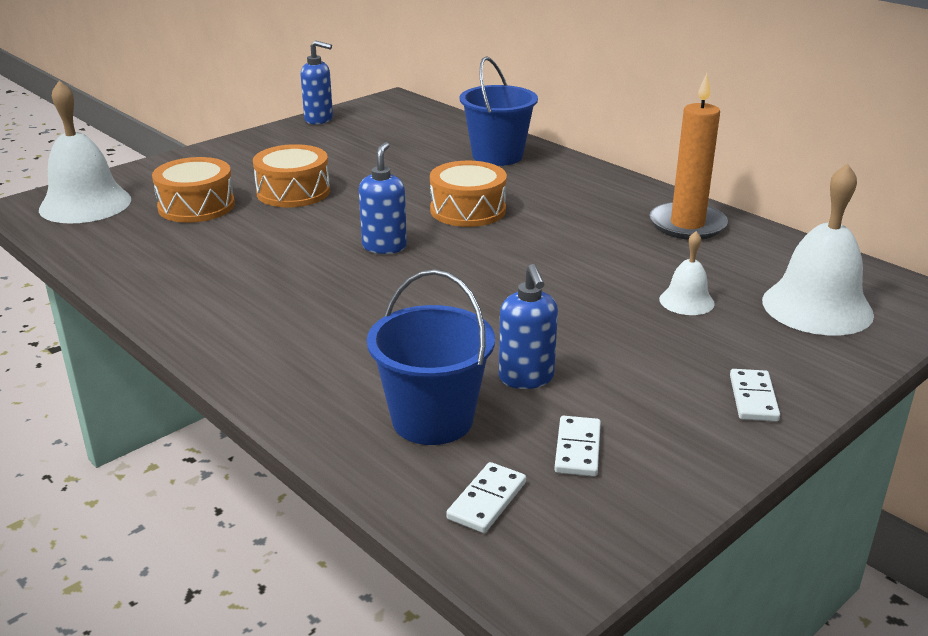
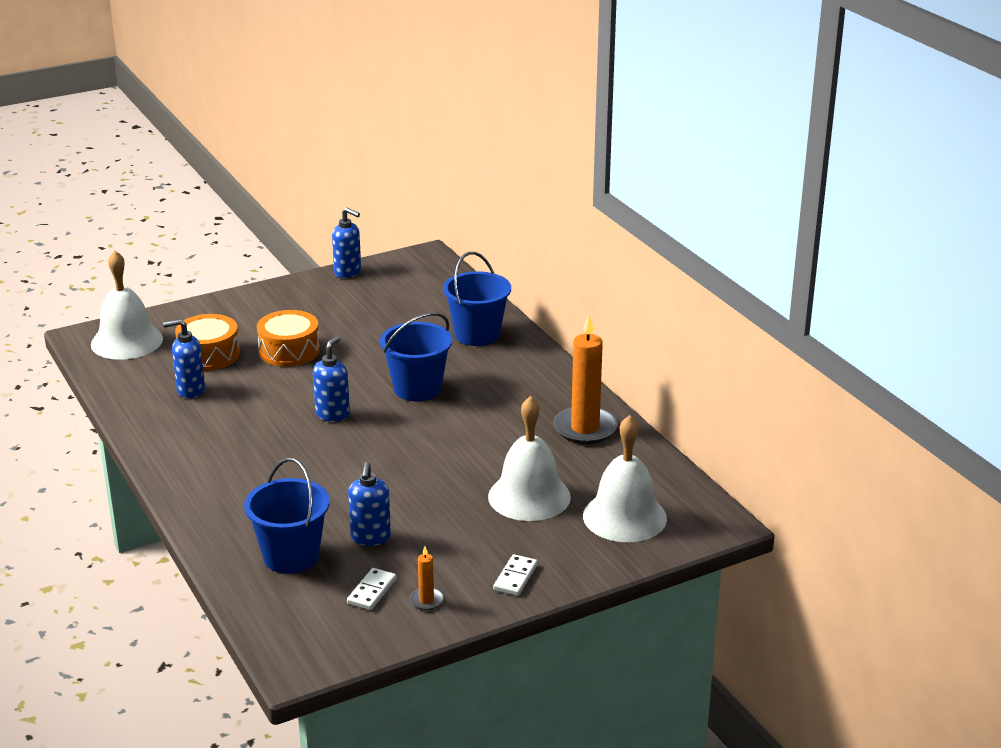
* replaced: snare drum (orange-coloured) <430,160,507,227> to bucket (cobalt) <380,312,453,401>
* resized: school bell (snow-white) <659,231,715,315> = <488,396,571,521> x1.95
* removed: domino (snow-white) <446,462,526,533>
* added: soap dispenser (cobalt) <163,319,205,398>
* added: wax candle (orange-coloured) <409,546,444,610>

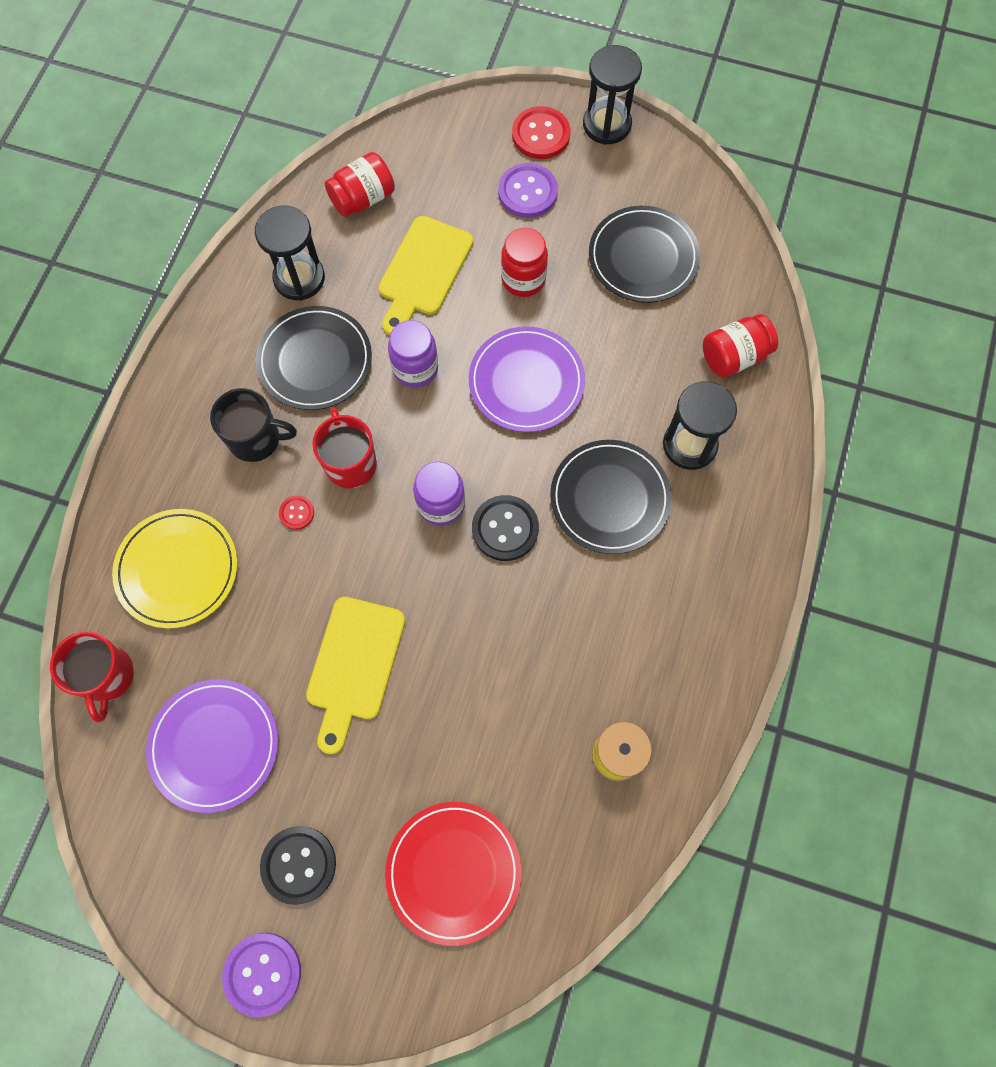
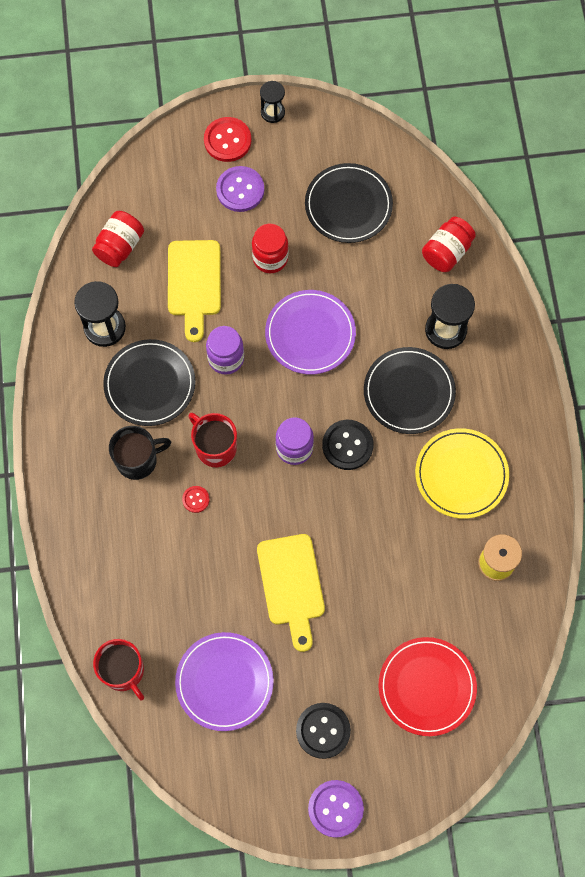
* resized: sandglass (jet-black) <583,45,642,145> = <260,81,285,123> x0.61
* moved: flat dish (bright yellow) <112,509,237,629> to <415,428,509,519>

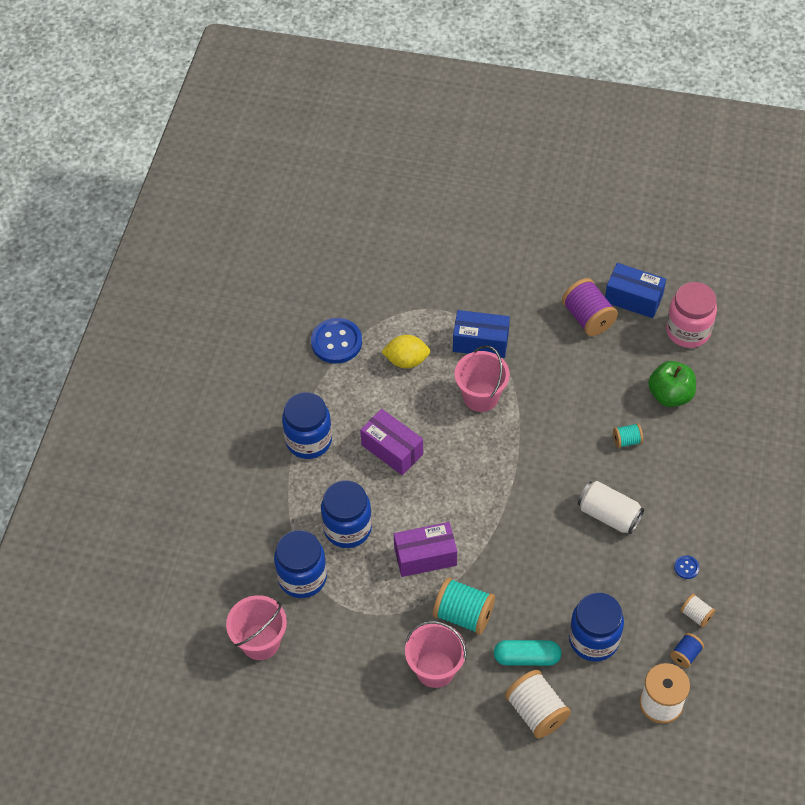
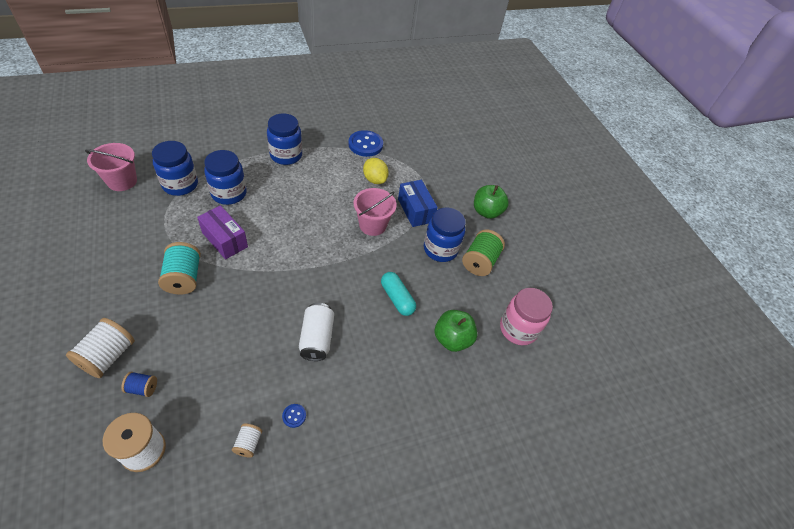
* removed: parcel (cobalt) <605,263,666,318>
* recoloured: bobbin (purple) <562,278,618,336> to bobbin (leaf-green) <462,229,505,276>
* removed: parcel (purple) <360,409,423,475>
* removed: bobbin (turquoise) <613,423,643,448>
* moved: jar (cobalt) <569,593,624,662> to <424,207,466,262>
* removed: bucket (pink) <405,621,467,688>
* moved: bobbin (cobalt) <670,633,704,668> to <121,372,157,397>
* moved: pill shape (turquoise) <494,640,562,666> to <381,272,416,316>
* added: toy apple (leaf-green) <474,185,509,219>

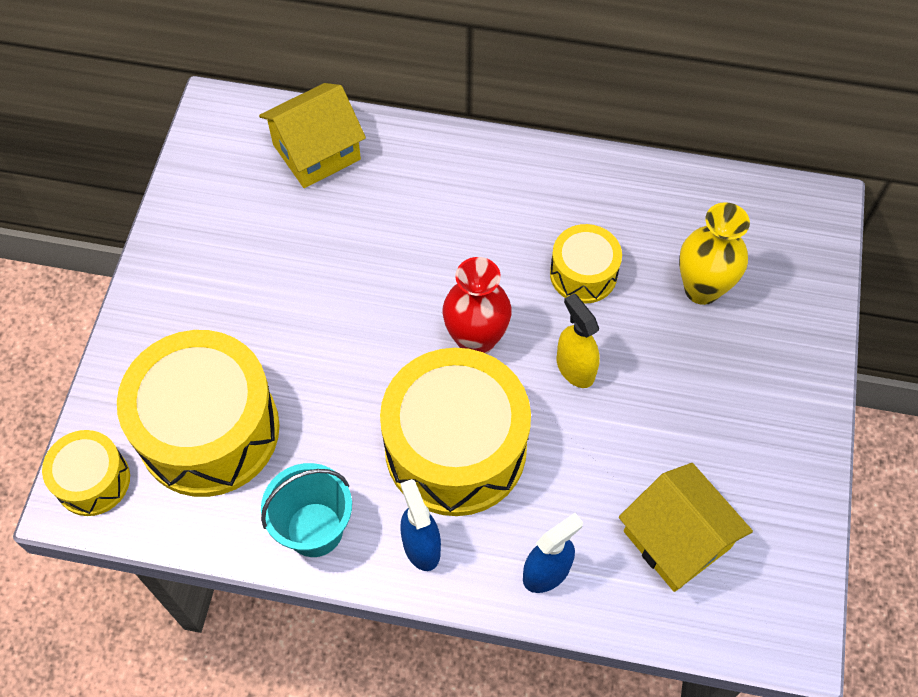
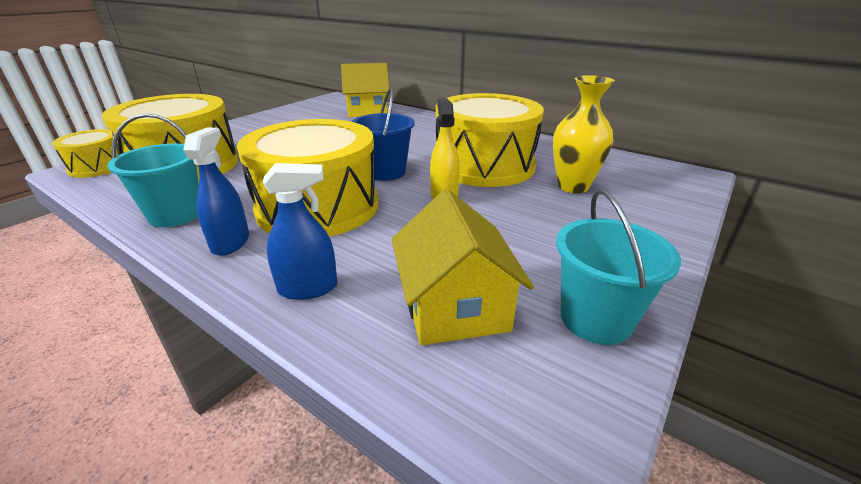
* resized: snare drum (bright yellow) <550,224,622,304> = <436,93,544,187> x1.95
* replaced: vase (red) <443,257,512,354> to bucket (cobalt) <351,88,415,181>
* added: bucket (turquoise) <556,189,681,345>

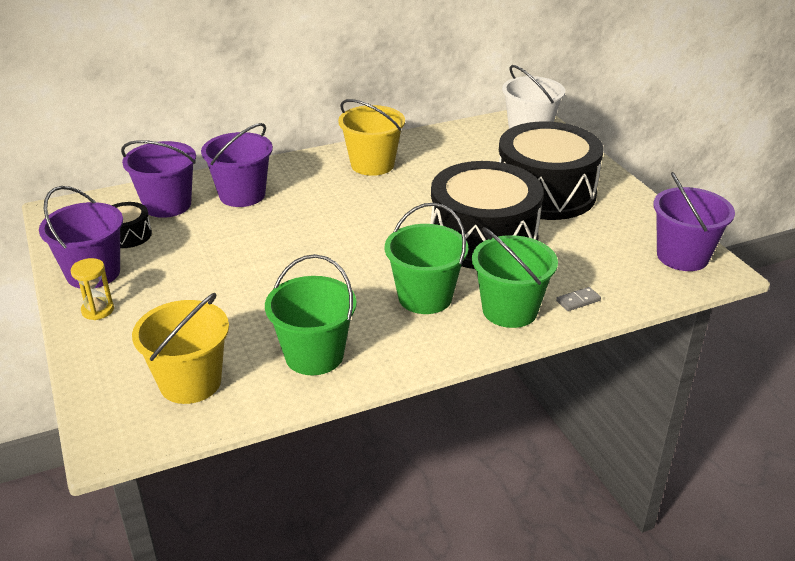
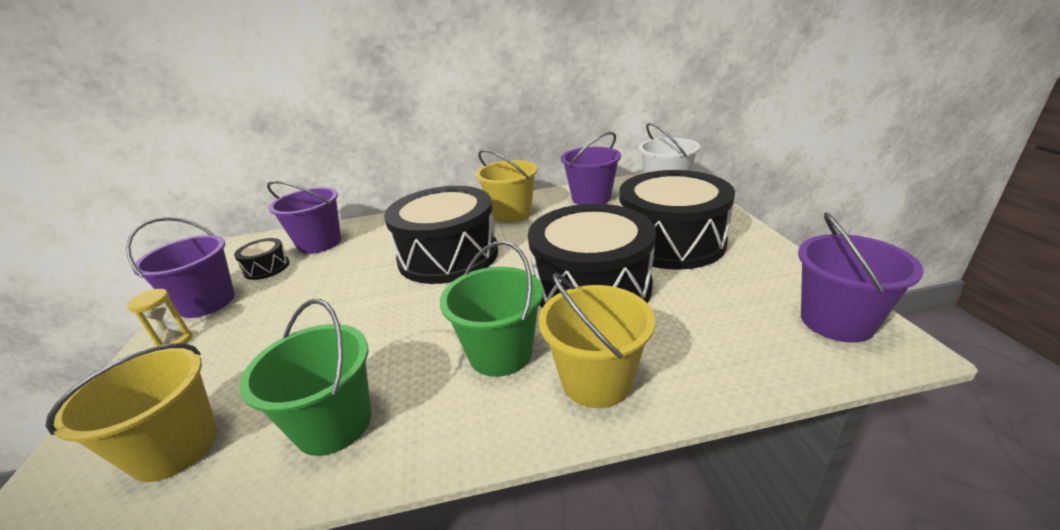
* moved: bucket (purple) <201,123,273,207> to <561,132,621,205>
* recoloured: bucket (leaf-green) <472,227,558,328> to bucket (bright yellow) <539,273,655,408>
* removed: domino (grey) <556,287,601,311>
* added: snare drum (jet-black) <384,186,498,284>

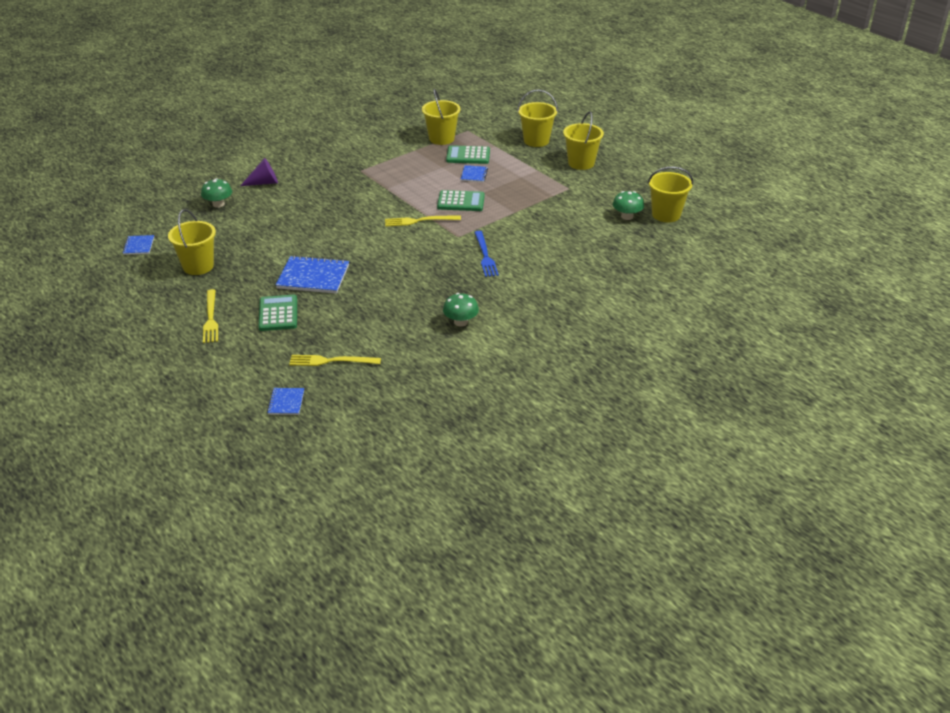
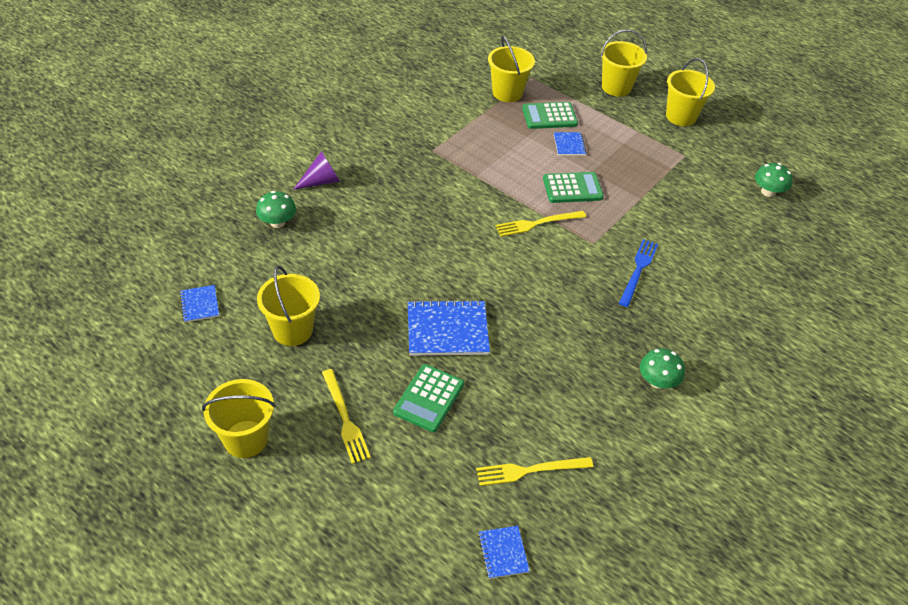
* moved: bucket (bright yellow) <648,166,693,222> to <202,379,276,458>
* turned: table fork (cobalt) <474,231,499,277> = <619,239,658,307> 135 degrees counterclockwise
* turned: pocket calculator (leaf-green) <259,295,297,331> = <393,364,464,432> 135 degrees counterclockwise

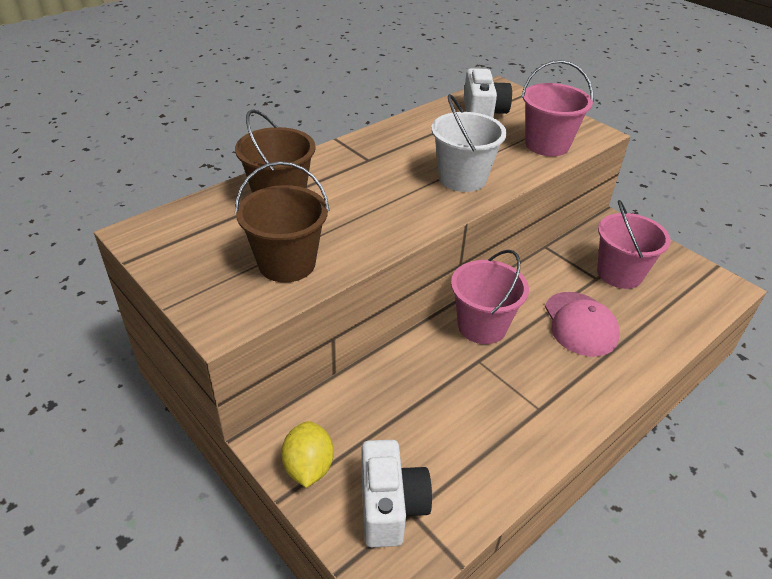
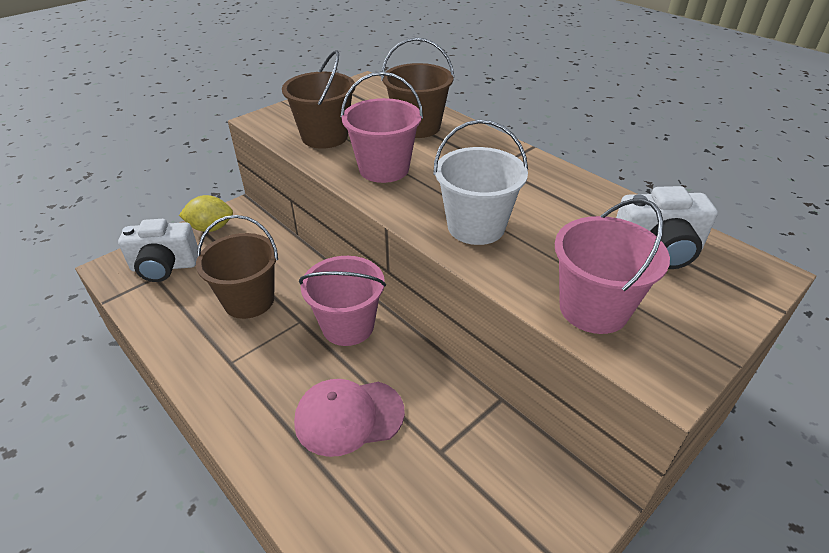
* moved: bucket (pink) <597,200,671,289> to <341,72,423,183>
* added: bucket (brown) <196,215,278,319>

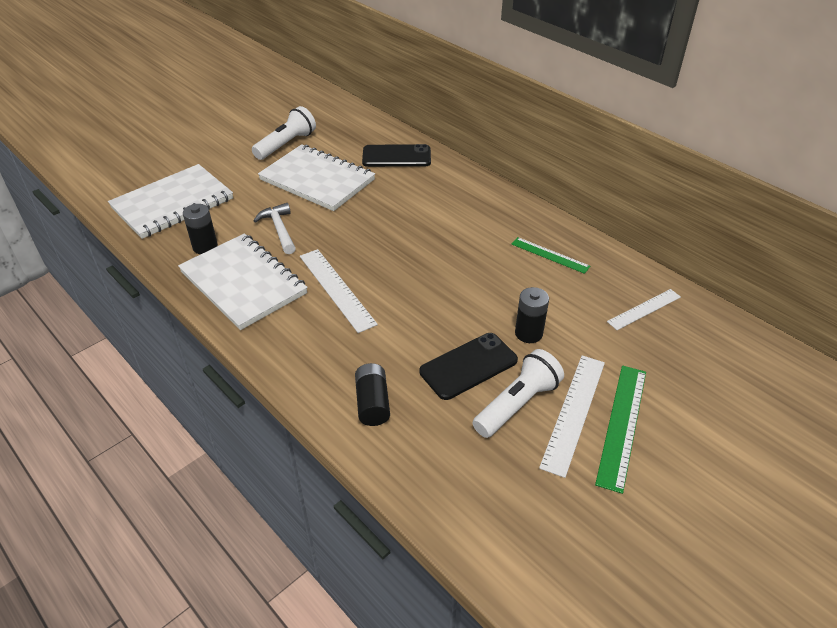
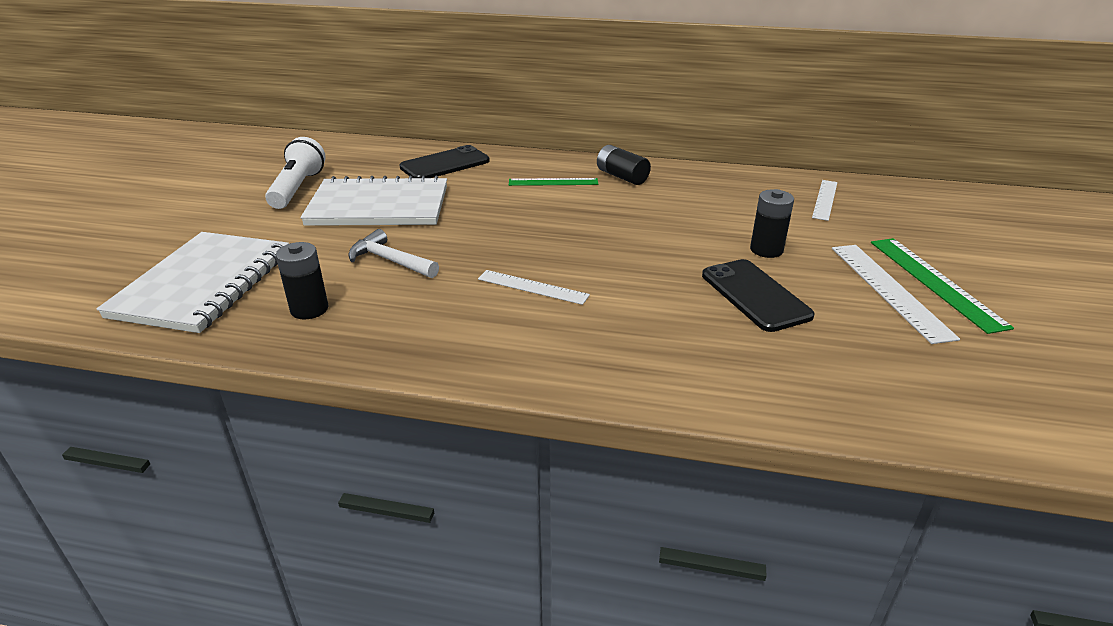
* removed: notebook (snow-white) <178,233,308,330>
* moved: straightedge (leaf-green) <512,237,590,274> to <509,178,598,186>
* resized: straightedge (snow-white) <300,249,378,333> = <478,270,590,305> x0.65
* turned: mobile phone (jet-black) <419,333,518,400> = <702,259,814,332> 45 degrees counterclockwise
* removed: flashlight (snow-white) <473,349,564,438>
* moved: power cell (jet-black) <355,363,390,426> to <597,145,651,185>

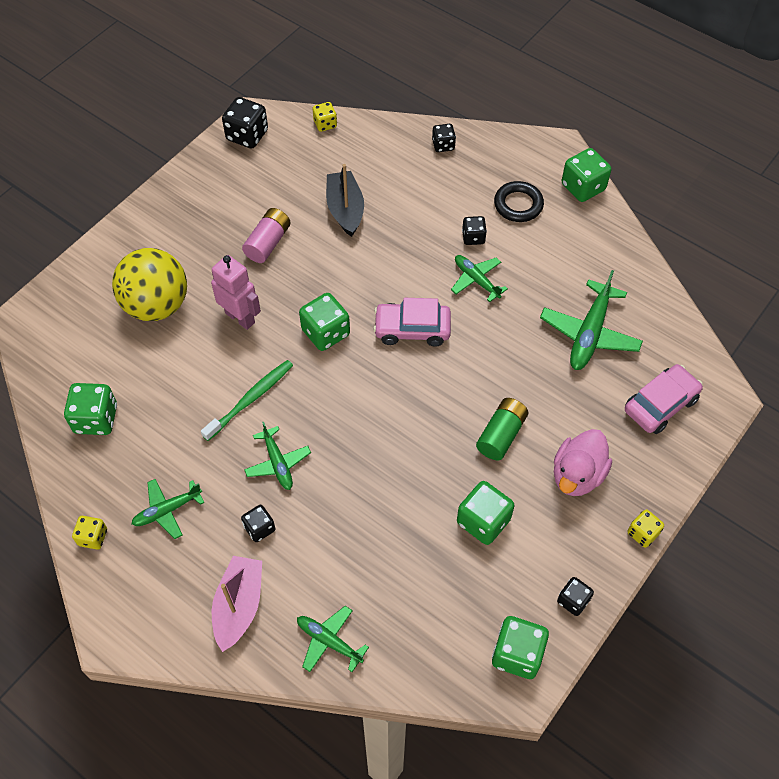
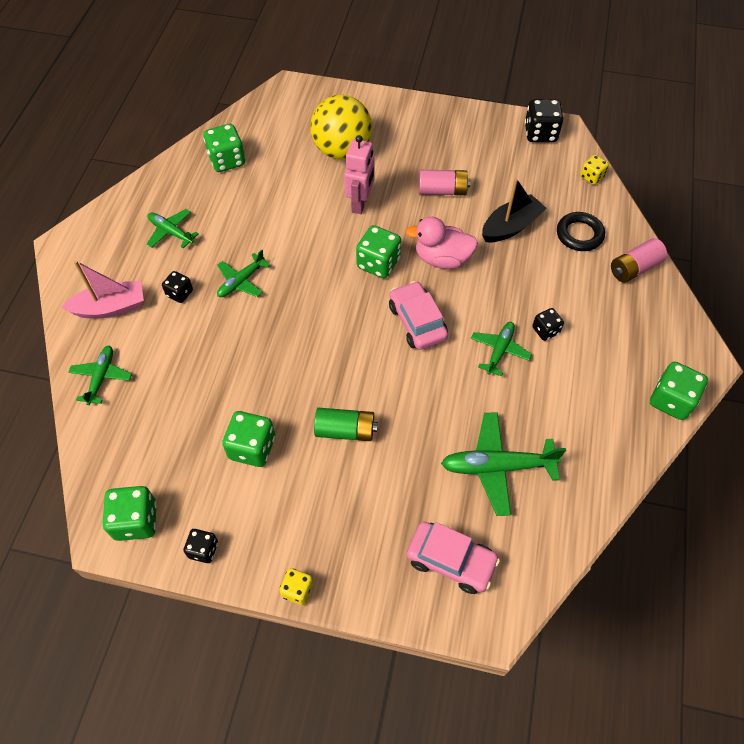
* replaced: die (jet-black) <432,124,456,152> to power cell (pink) <611,238,667,283>
* moved: hoop (jet-black) <494,181,544,222> to <557,212,605,251>
* removed: toothbrush (leaf-green) <201,360,293,441>
* moved: toy duck (pink) <554,429,612,496> to <405,217,478,269>
* removed: die (bright yellow) <72,516,107,550>

